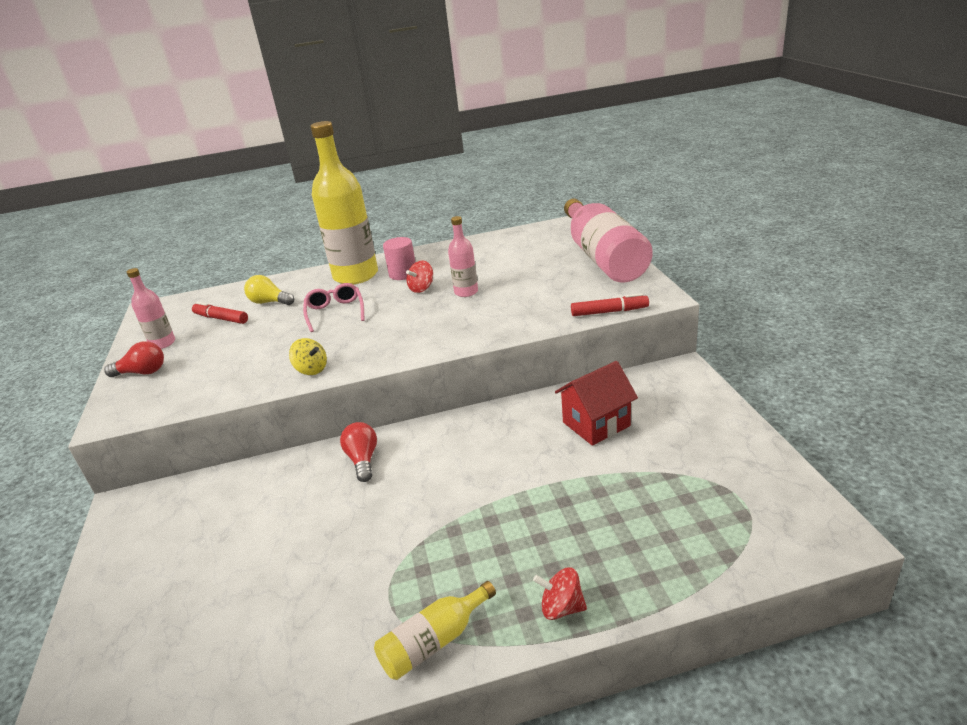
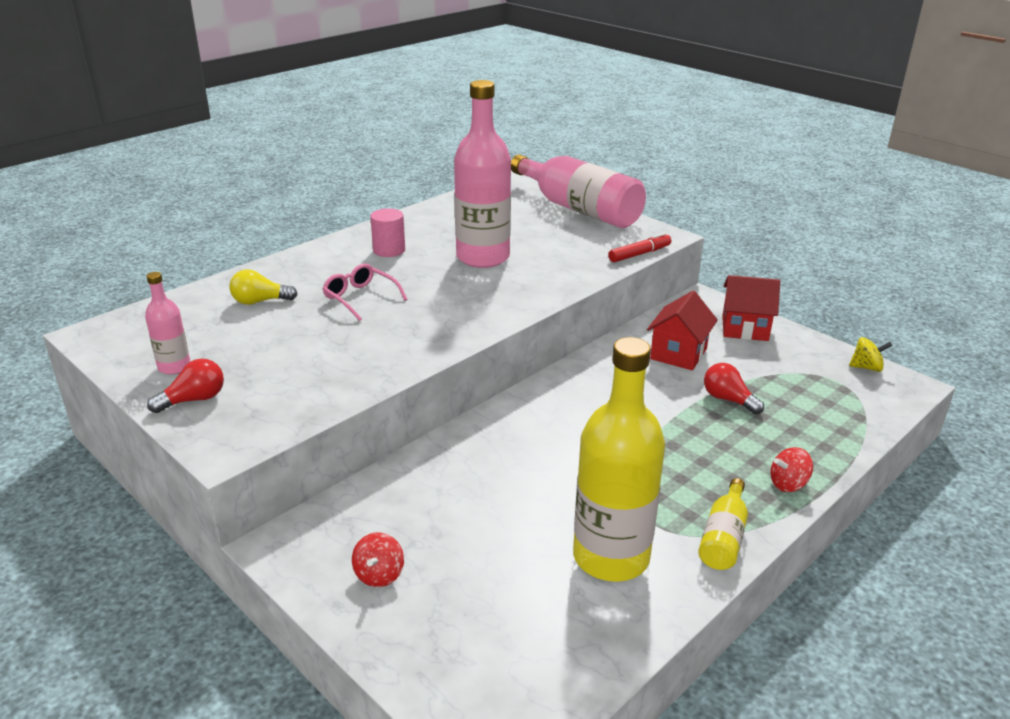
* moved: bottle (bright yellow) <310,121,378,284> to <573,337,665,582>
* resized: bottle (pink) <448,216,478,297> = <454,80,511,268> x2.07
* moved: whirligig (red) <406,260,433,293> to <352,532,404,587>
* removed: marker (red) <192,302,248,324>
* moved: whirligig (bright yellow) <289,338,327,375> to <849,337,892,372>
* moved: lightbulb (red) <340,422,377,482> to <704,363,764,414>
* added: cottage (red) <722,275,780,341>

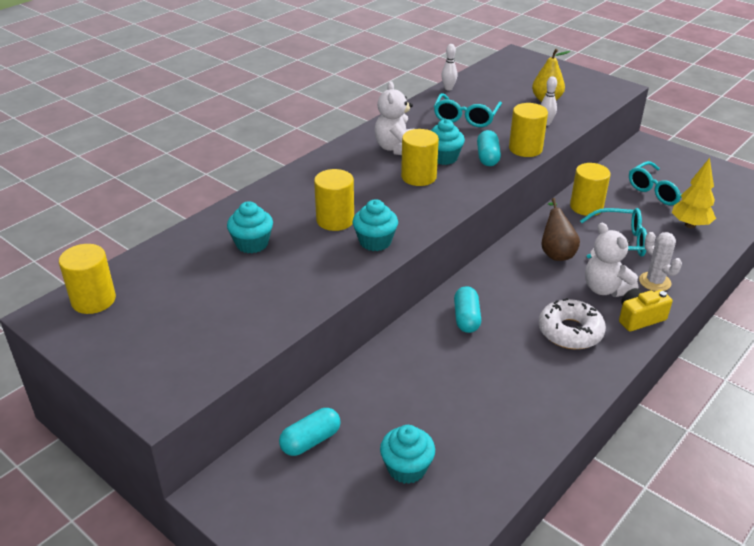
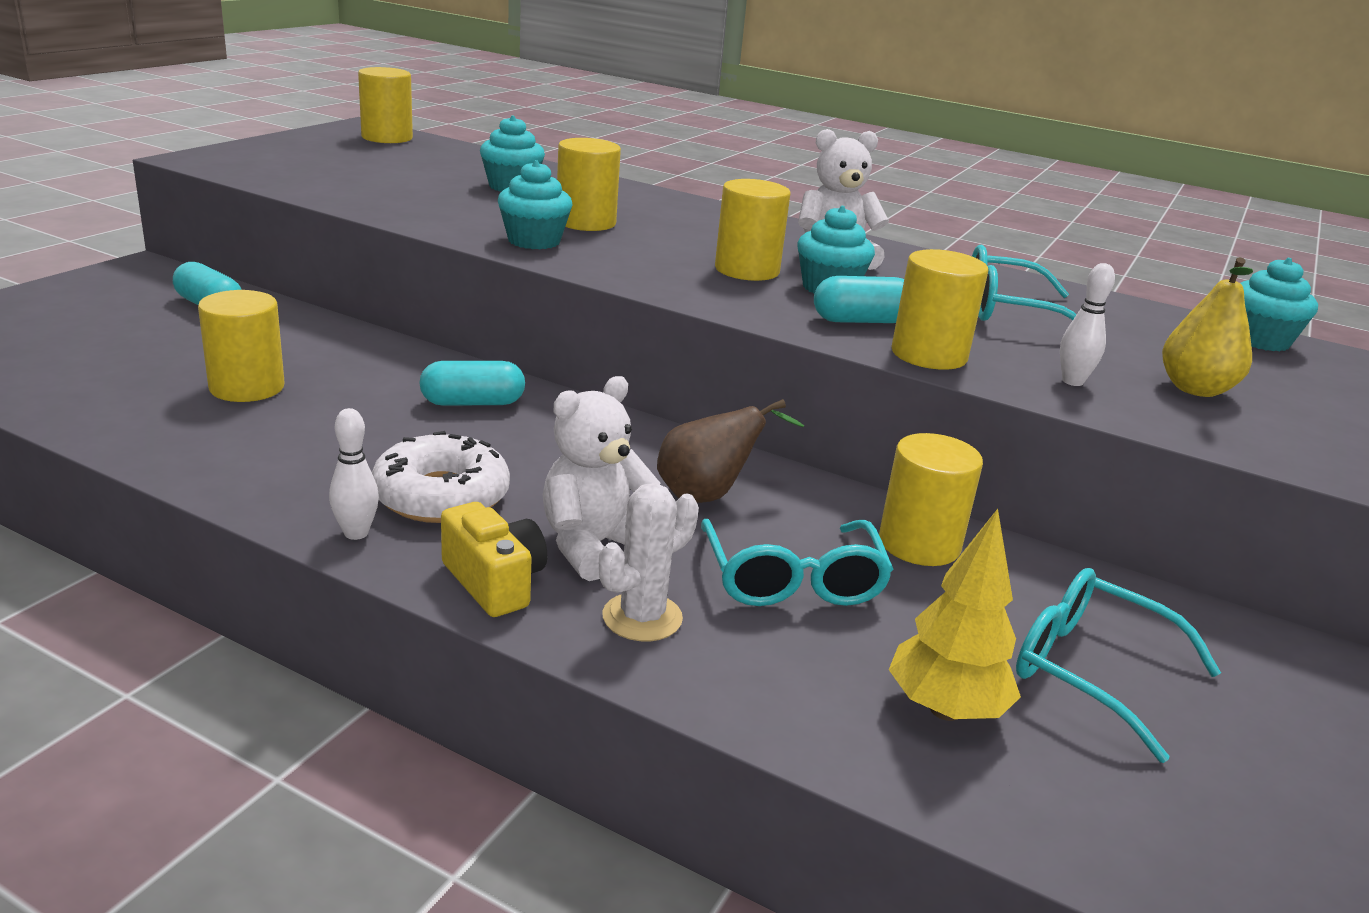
* moved: bowling pin (snow-white) <441,44,457,90> to <329,408,379,540>
* moved: muffin (turquoise) <380,425,435,484> to <1240,258,1318,351>
* added: solid cylinder (bright yellow) <198,290,285,402>

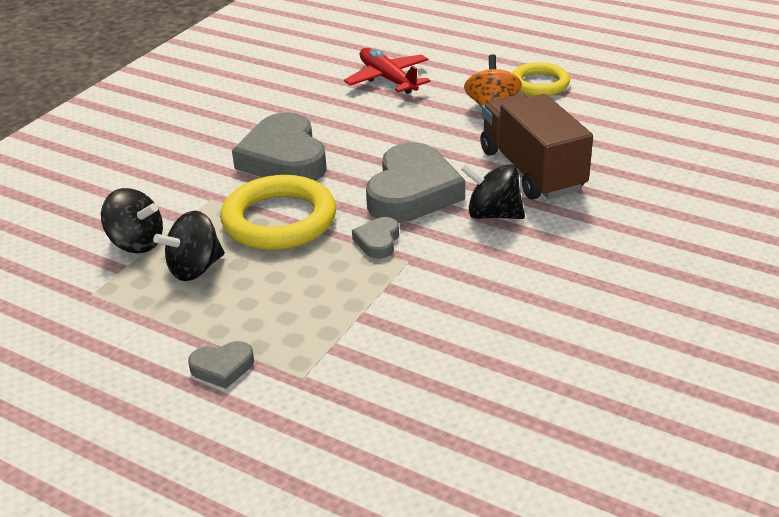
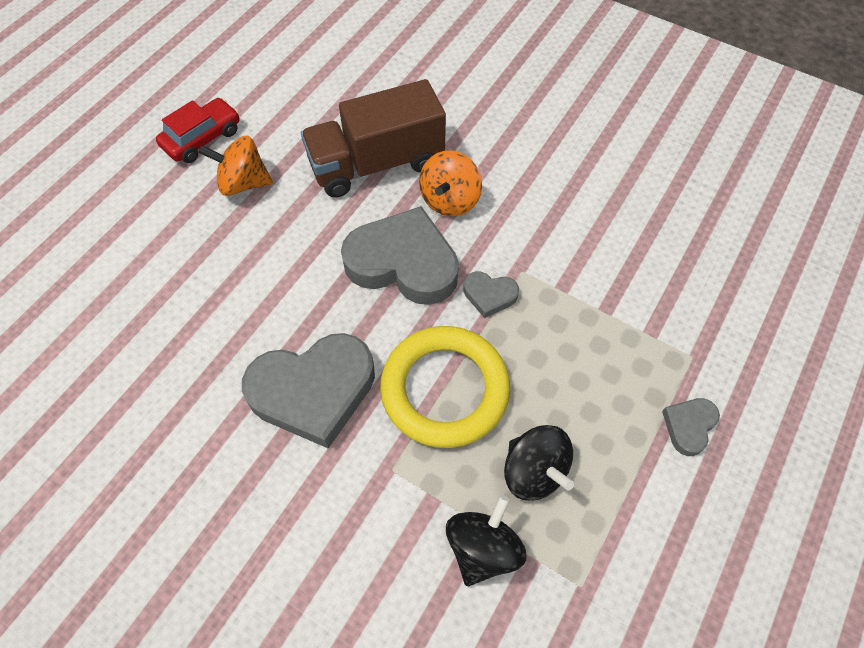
* removed: toy plane (red) <344,48,430,94>
* replaced: hoop (bright yellow) <512,62,570,96> to toy car (red) <156,98,239,163>
* recoloured: whirligig (jet-black) <461,163,525,219> to whirligig (orange-coloured) <419,151,482,216>
* turned: heart shape (grey) <188,341,254,389> = <662,398,720,456> 135 degrees counterclockwise

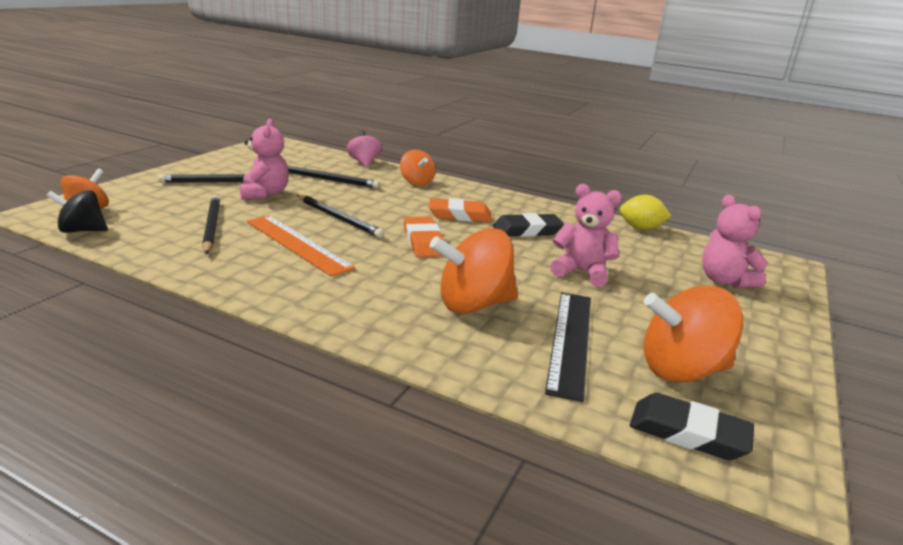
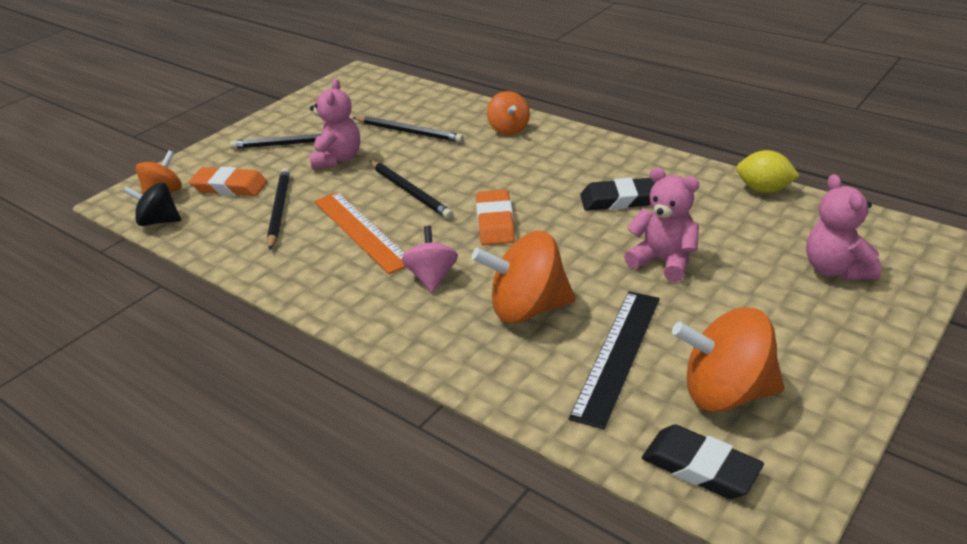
* moved: whirligig (pink) <346,130,382,167> to <402,226,458,293>
* moved: pencil eraser (orange-coloured) <429,198,492,222> to <189,167,267,196>

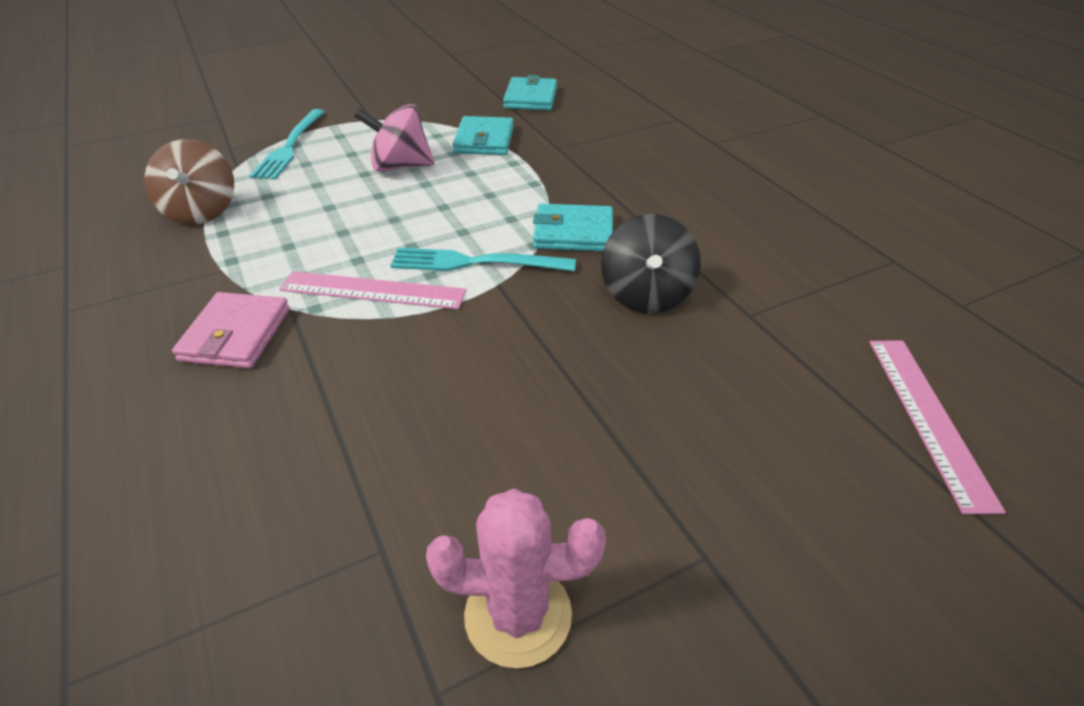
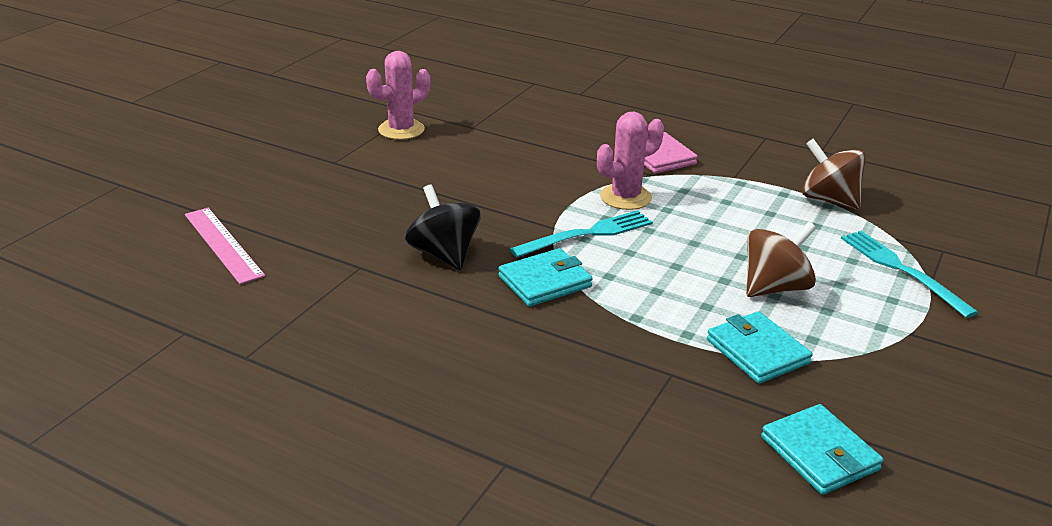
* recoloured: whirligig (pink) <354,104,434,172> to whirligig (brown) <746,222,816,297>
* replaced: straightedge (pink) <279,271,466,309> to cactus (pink) <597,112,664,210>

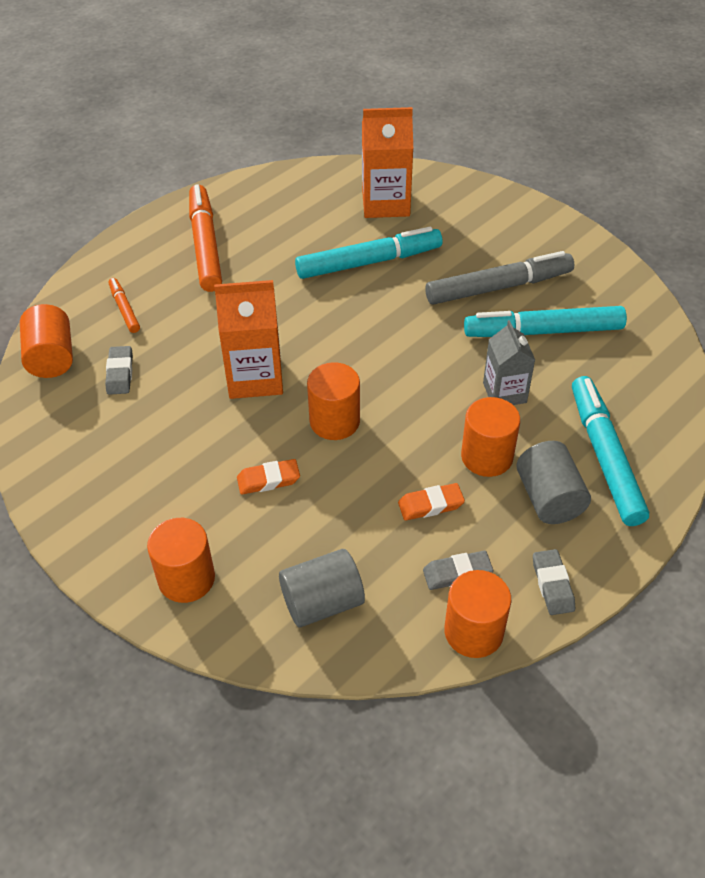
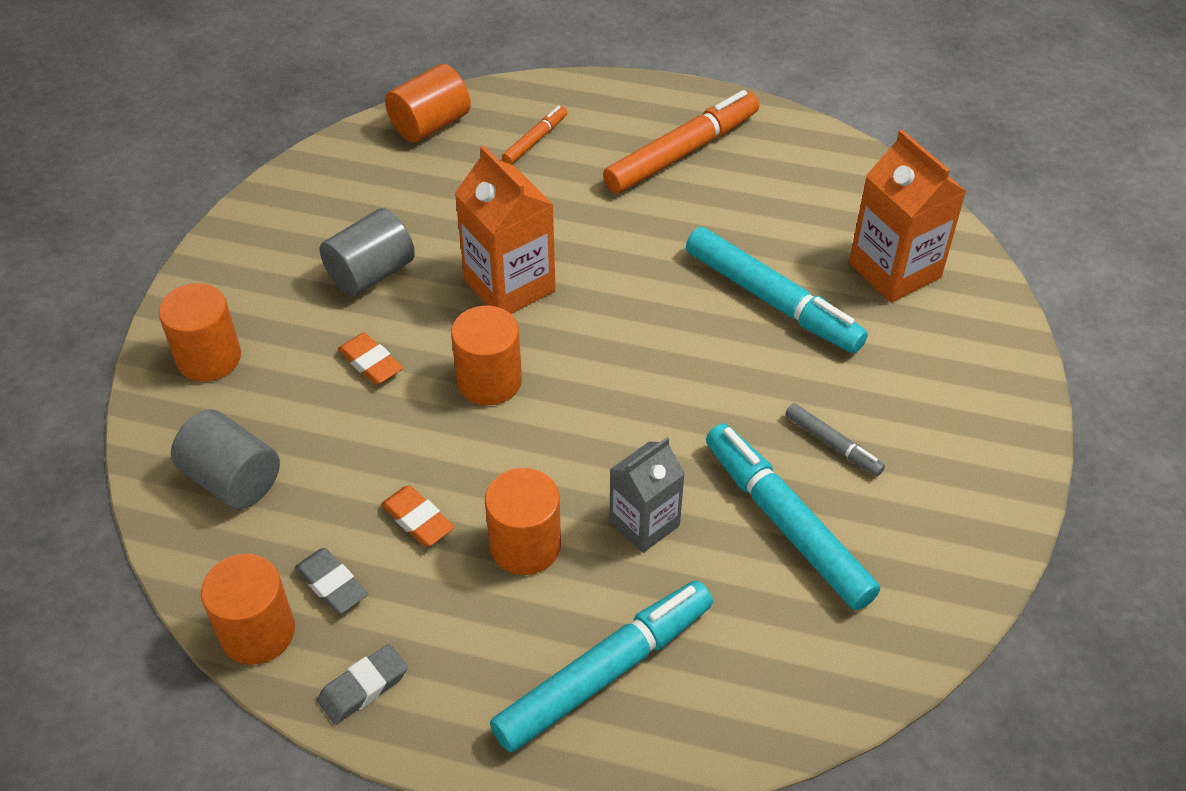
* resized: marker (grey) <425,251,574,305> = <785,403,885,476> x0.50
* removed: pencil eraser (grey) <105,346,133,395>
* moved: solid cylinder (grey) <516,441,591,524> to <320,208,415,296>

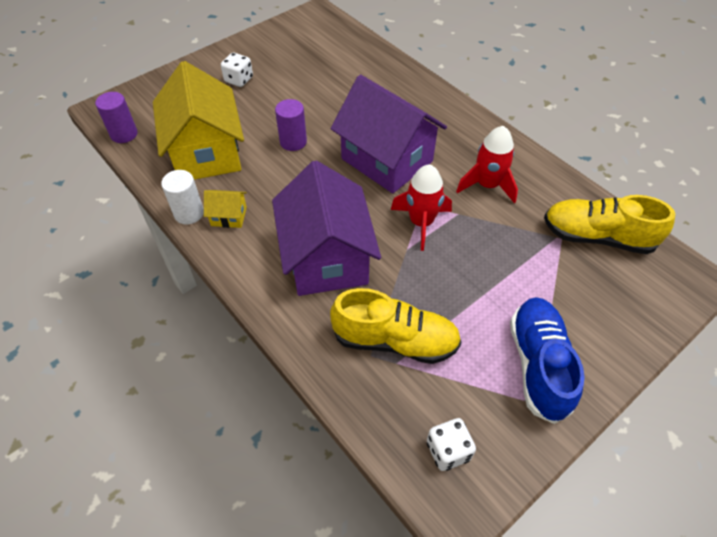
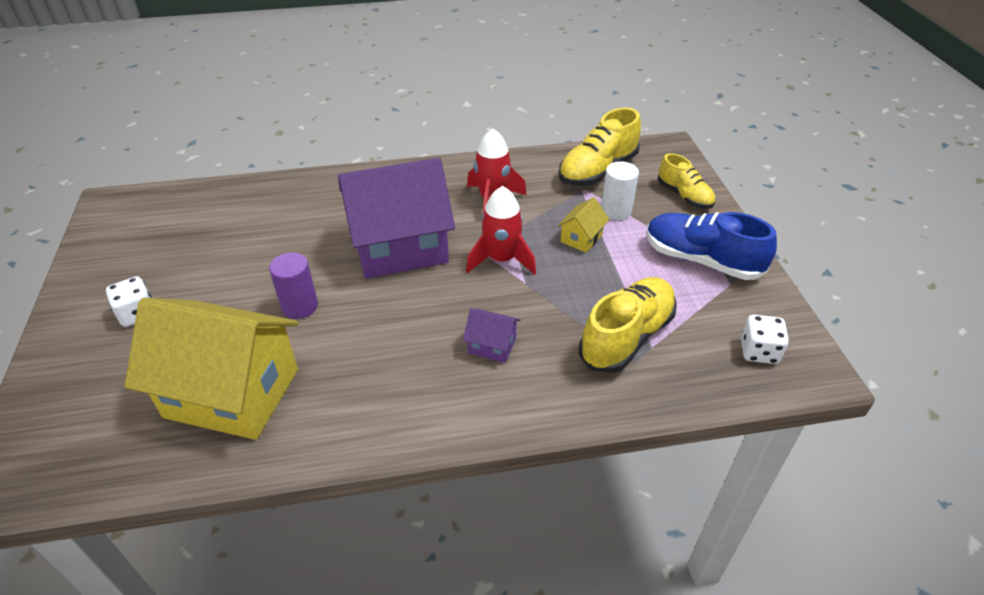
* removed: solid cylinder (purple) <95,92,138,143>
* resized: cottage (purple) <272,161,381,296> = <463,308,521,363> x0.41
* moved: solid cylinder (snow-white) <161,170,204,224> to <601,162,639,220>
* moved: cottage (bright yellow) <204,190,247,228> to <557,197,610,253>
* added: lace-up shoe (bright yellow) <658,153,715,209>

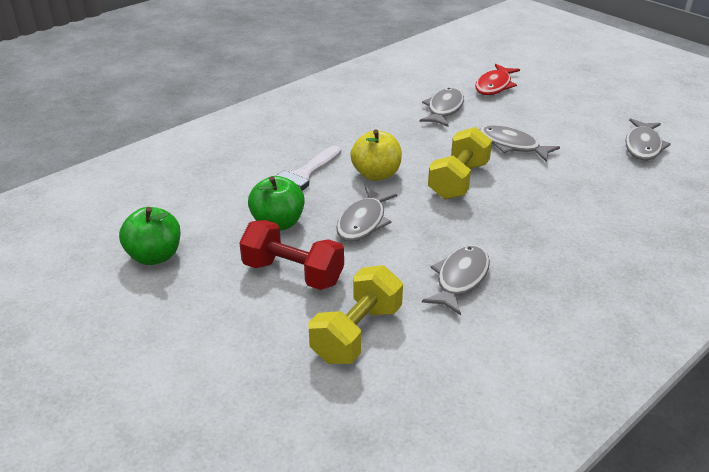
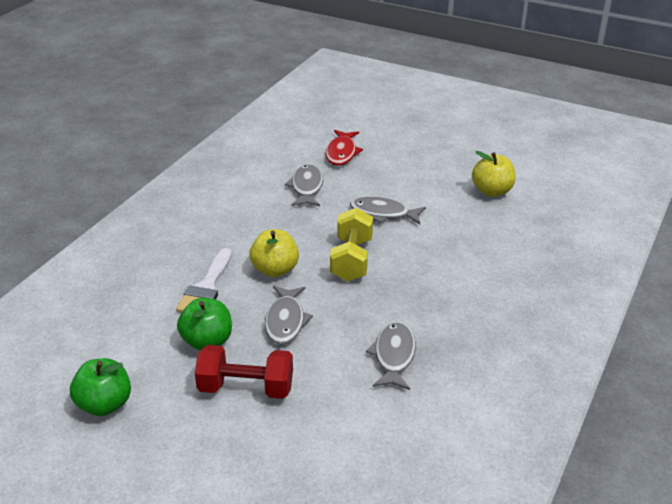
* replaced: fish figure (grey) <625,118,671,160> to toy apple (bright yellow) <472,151,516,197>
* removed: dumbbell (bright yellow) <308,265,403,364>

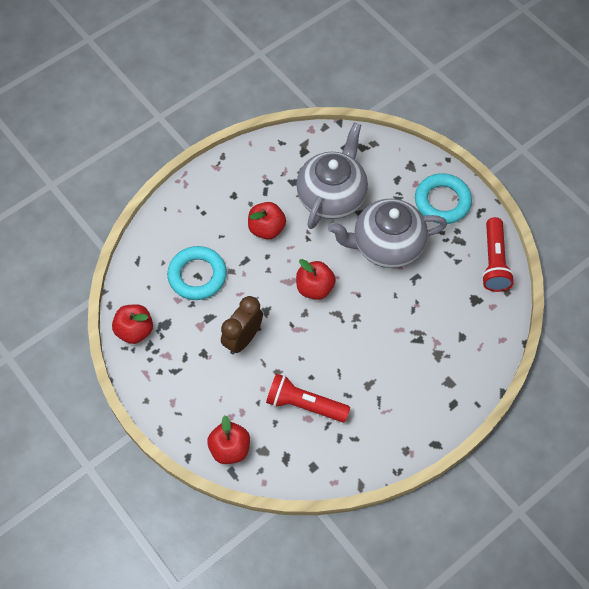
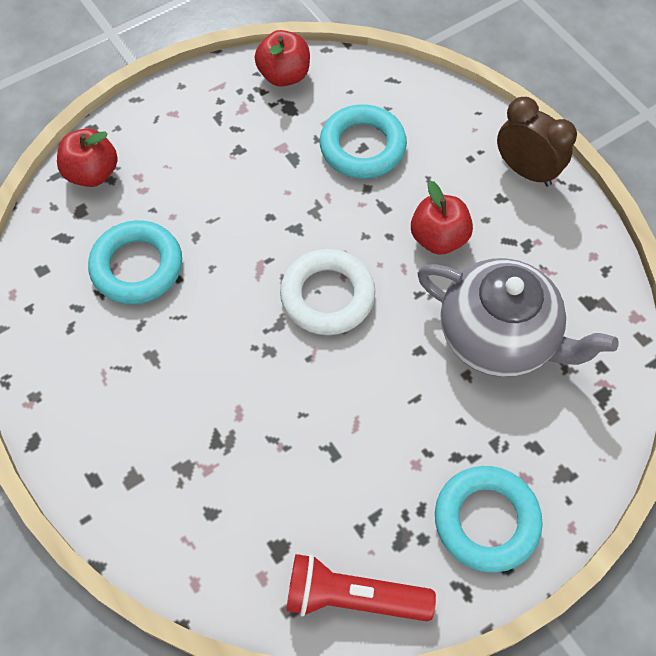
* removed: teapot (grey) <328,199,447,268>
* replaced: toy apple (red) <296,259,336,300> to hoop (snow-white) <280,249,375,335>
* moved: alarm clock (brown) <221,296,263,354> to <497,97,577,187>
* replaced: flashlight (red) <266,373,350,422> to hoop (turquoise) <88,220,182,304>

